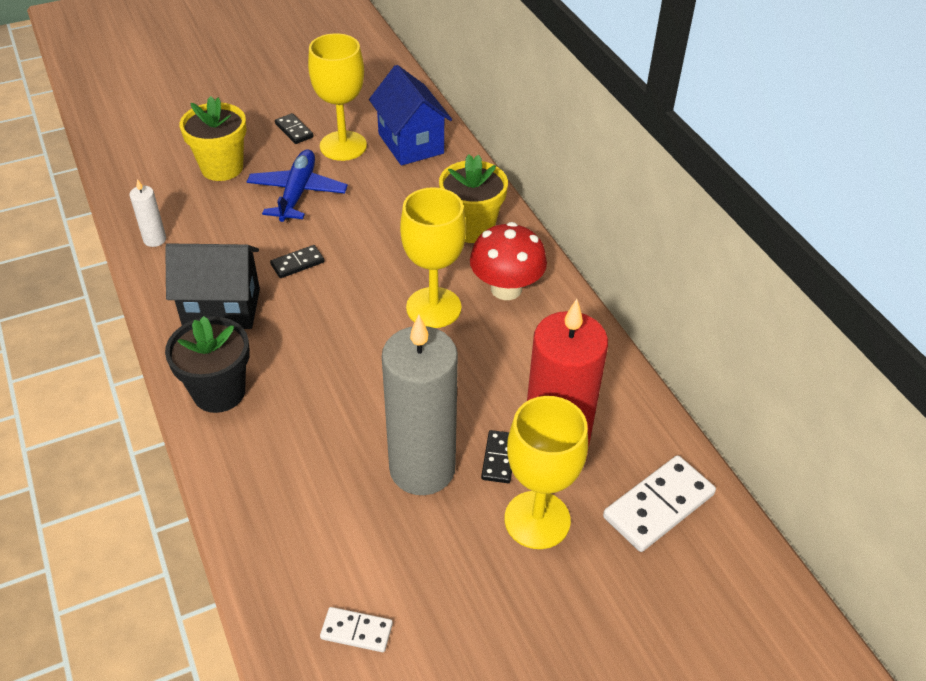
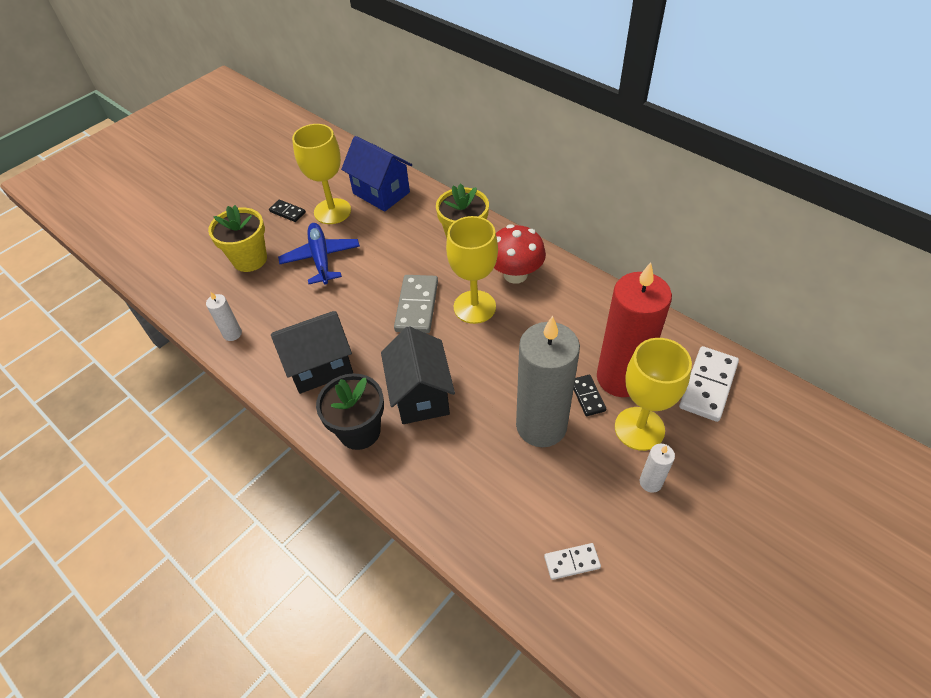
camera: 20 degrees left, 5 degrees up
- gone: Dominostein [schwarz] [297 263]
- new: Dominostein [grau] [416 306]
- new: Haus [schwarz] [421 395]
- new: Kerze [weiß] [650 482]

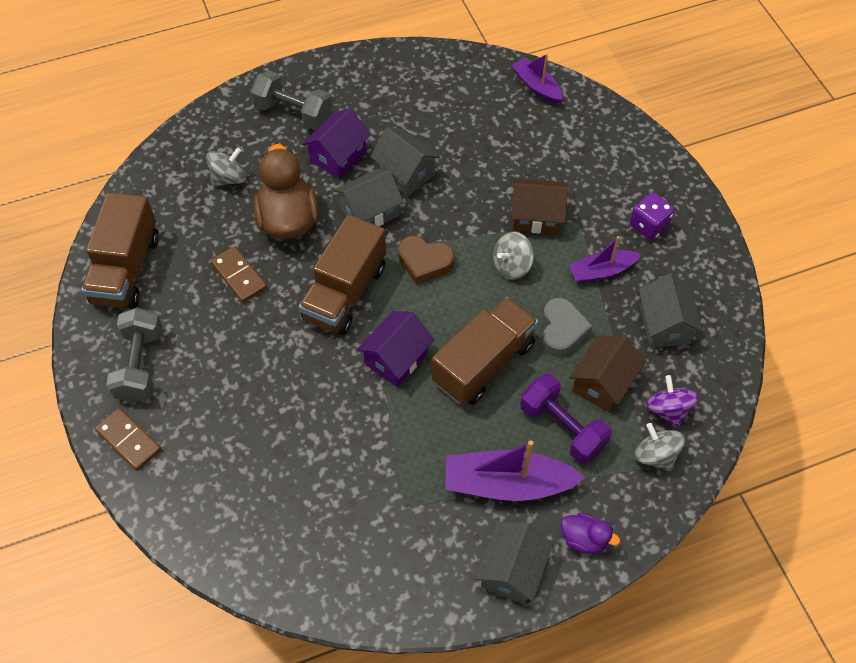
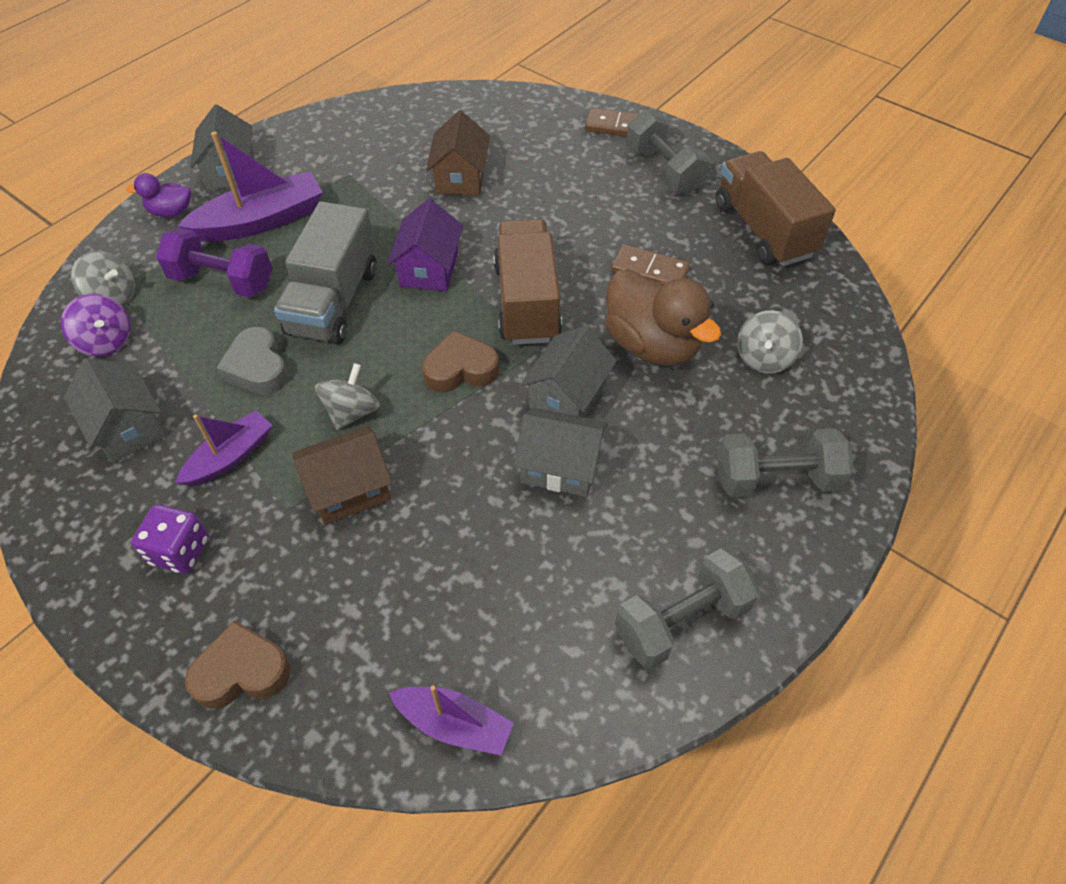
camera: 150 degrees right, 5 degrees down
- gone: Haus [lila] [338 156]
- repainted: Lastwagen [braun] [483 363] to Lastwagen [grau] [333 301]
- shifted: Haus [braun] [602 383] to [460 178]
- new: Hantel [grau] [681 621]
- new: Herz [braun] [242 671]

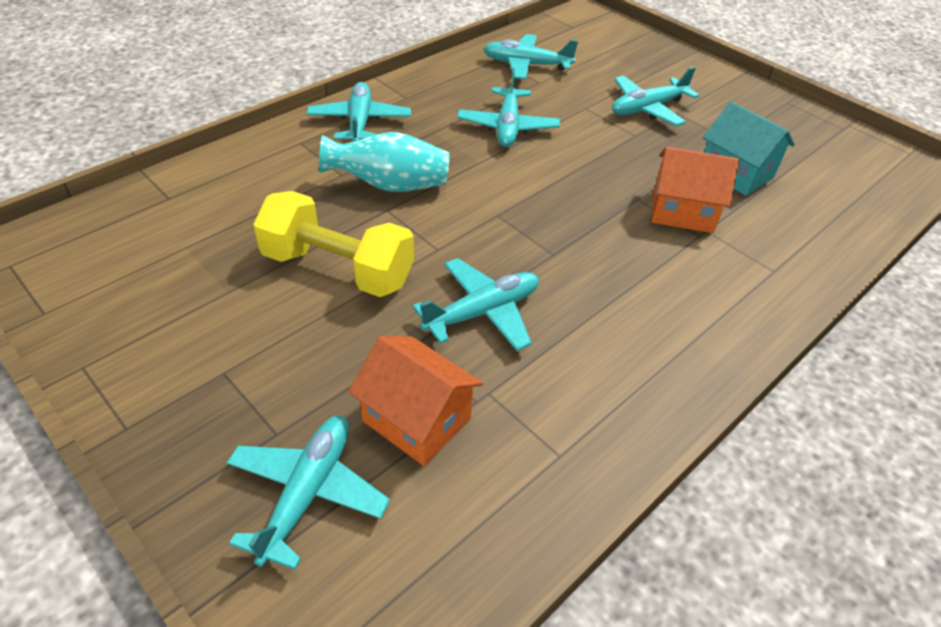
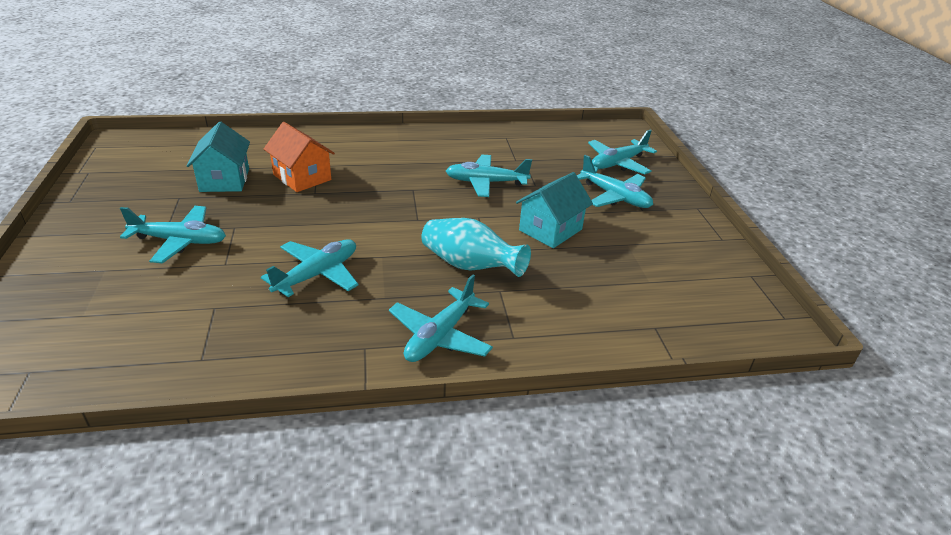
camera: 145 degrees left, 10 degrees down
- shifted: Flugzeug [türkis] [526 65] to [615 197]
- swapped: Hantel [gelb] [338 269] to Haus [türkis] [550 230]
- gone: Haus [orange] [417 419]

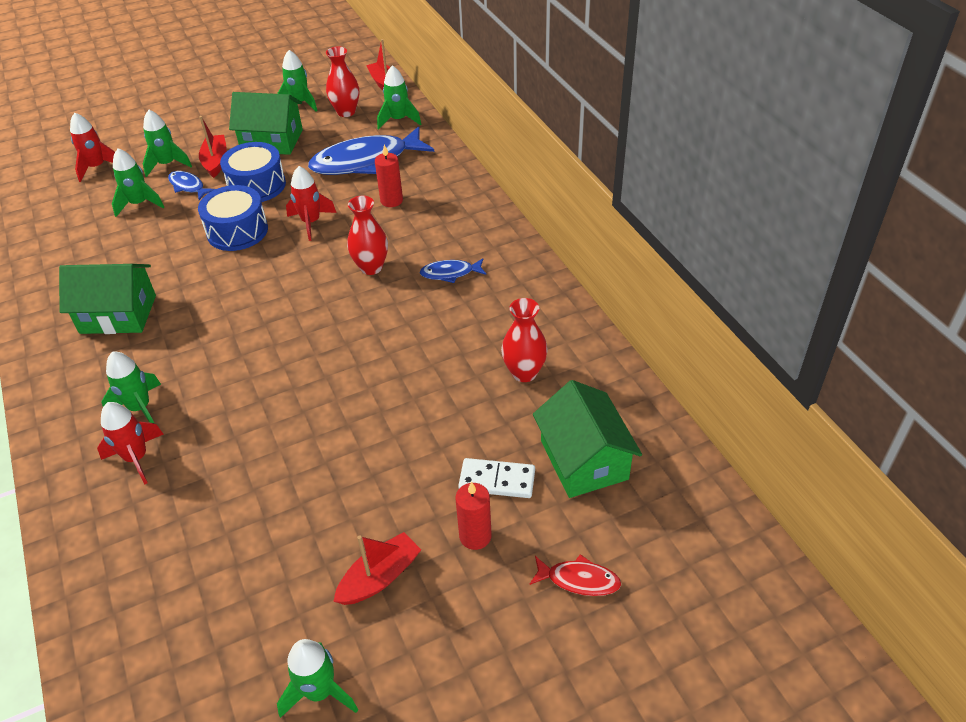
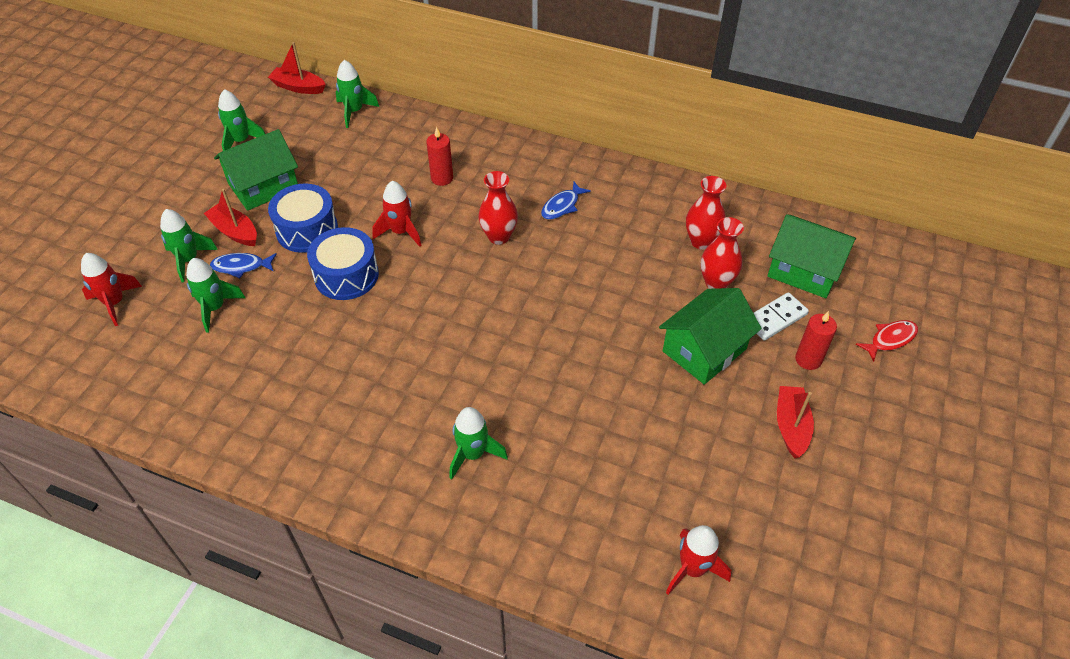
camera: 45 degrees left, 5 degrees up
- shifted: Vase [rot] [346 112] to [716 283]
- gone: Fisch [blau] [366 161]
- shifted: Haus [grün] [118 314] to [704 350]
- shifted: Rakete [rot] [137 458] to [692 569]
- gone: Rakete [grün] [320 691]

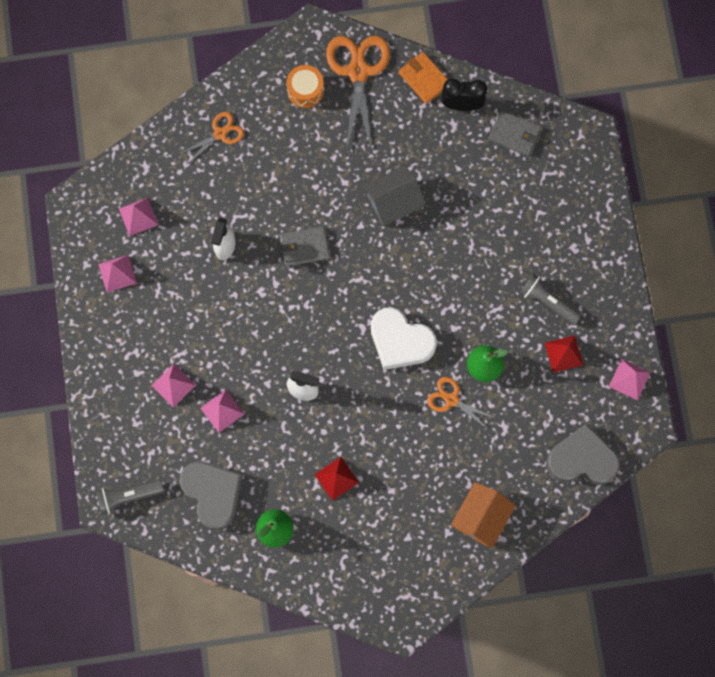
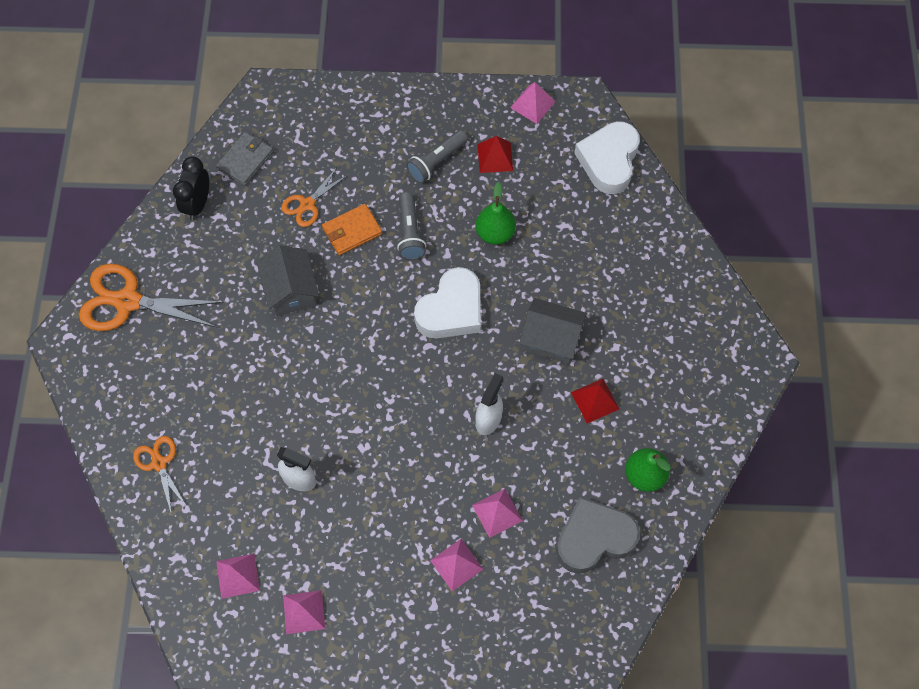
camera: 80 degrees left, 10 degrees down
- shifted: Geldbörse [orange] [424 79] to [352 231]
- gone: Trommel [orange] [305 90]
- gone: Geldbörse [grau] [304 247]
- shifted: Schere [orange] [451 400] to [307 204]
- repainted: Herz [grau] [582 459] to Herz [weiß] [609 161]
- shifted: Taschenlampe [grau] [128 496] to [410 233]
- gone: Haus [orange] [481 518]
- new: Haus [grau] [551 339]

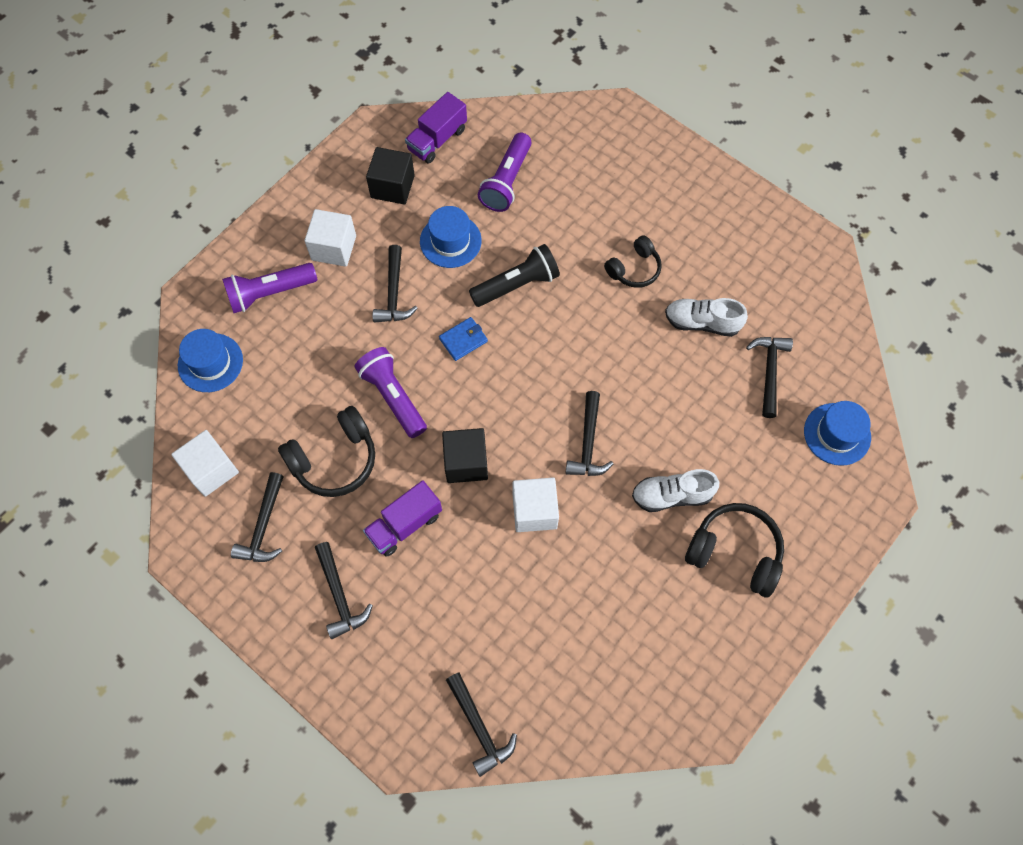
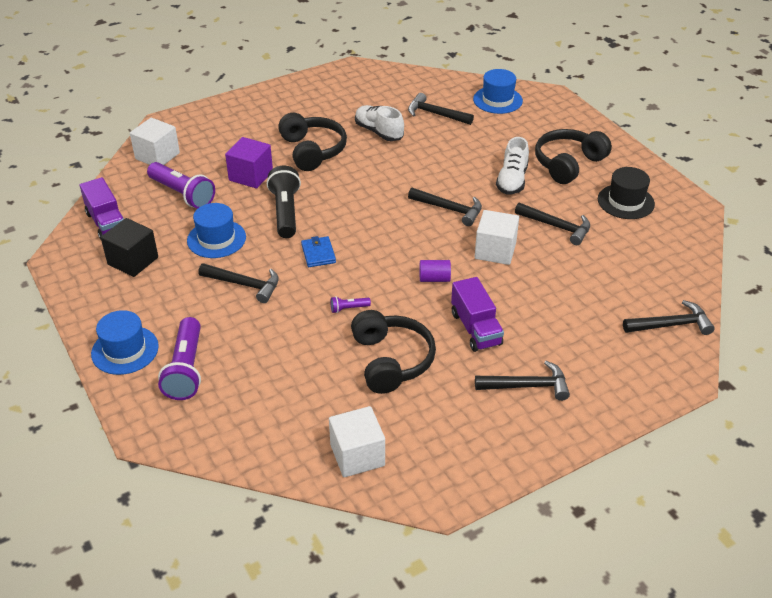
camera: 70 degrees left, 25 degrees down
- shifted: Kubus [weiß] [334 248] to [157 156]
- scaled: Kopfhörer [schwarz] [634 269] = [312 151] x1.57
- rotated: Schuh [weiß] [702 322] = [379 132] 105 degrees clockwise
- shifted: Hut [blau] [210 362] to [125 350]
- scaled: Taschenlampe [lila] [393 397] = [348 308] x0.44
- swapped: Kubus [schwarz] [466 462] to Vollzylinder [lila] [434 279]
- shifted: Hammer [schwarz] [263 526] to [557 227]
- new: Kubus [lila] [251 176]
- new: Hut [schwarz] [625 201]

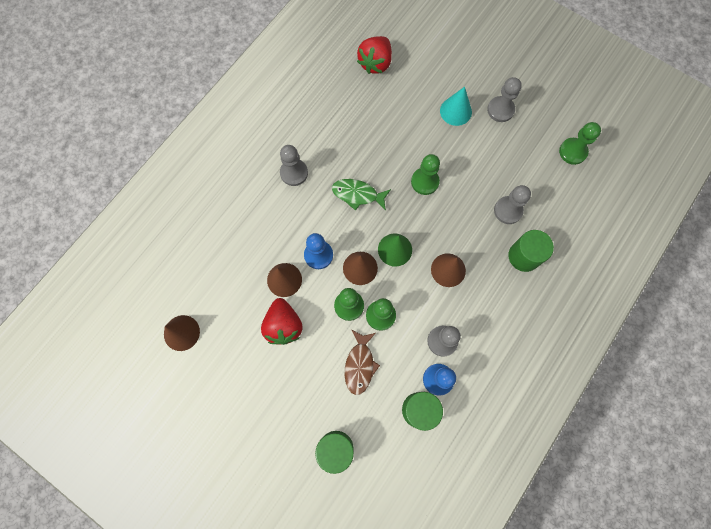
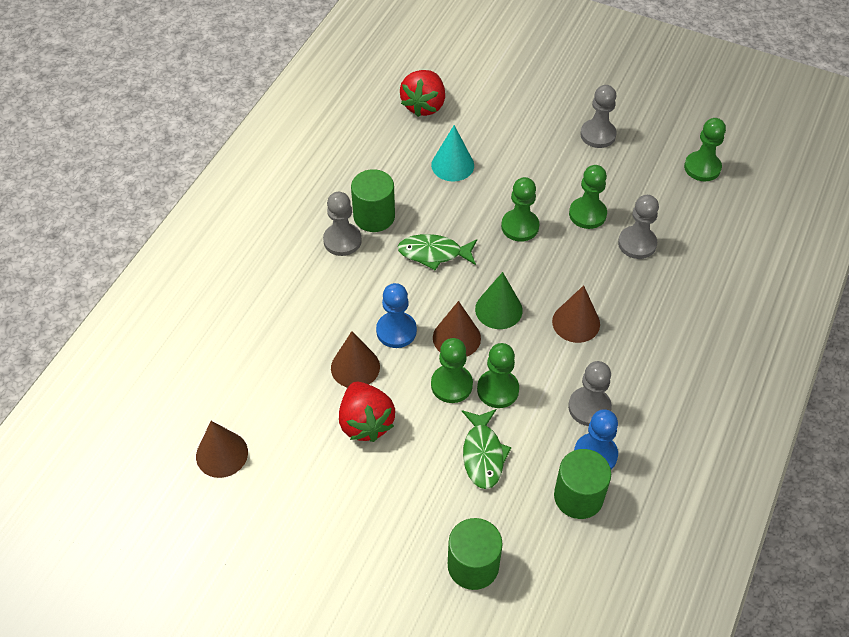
camera: 10 degrees left, 20 degrees down
- shifted: Kegel [türkis] [455 111] to [452 165]
- shifted: Vollzylinder [grün] [524 256] to [374 216]
- repainted: Fisch [braun] [360 365] to Fisch [grün] [483 454]
- new: Bauer [grün] [587 214]

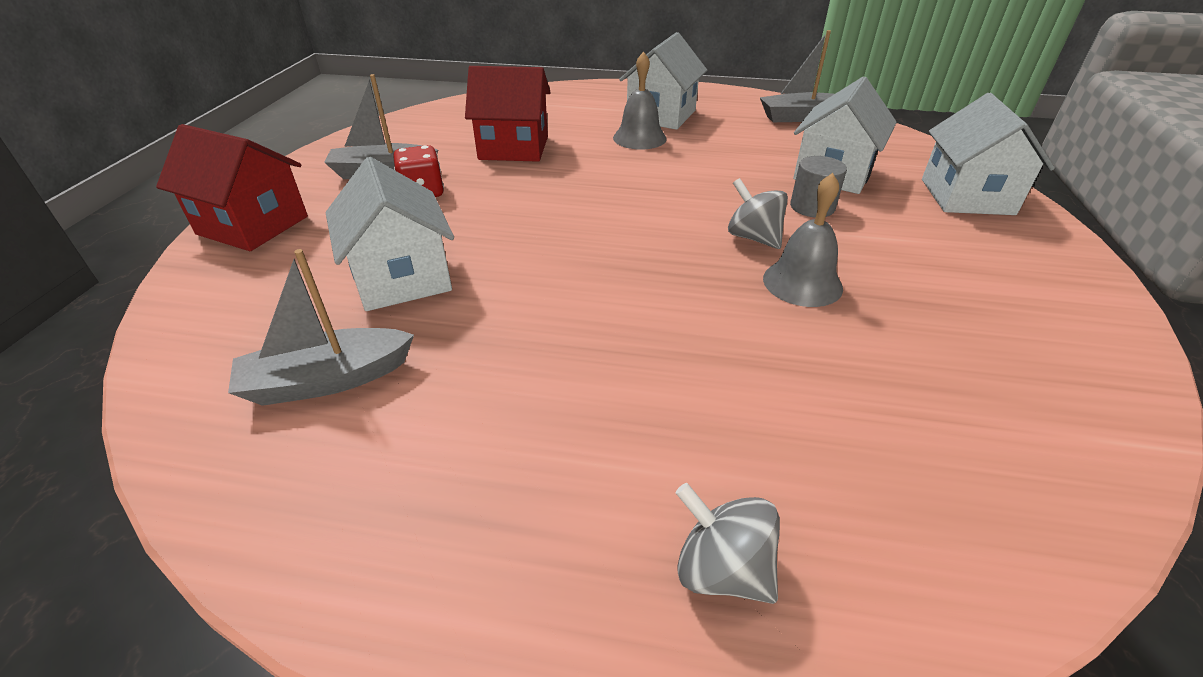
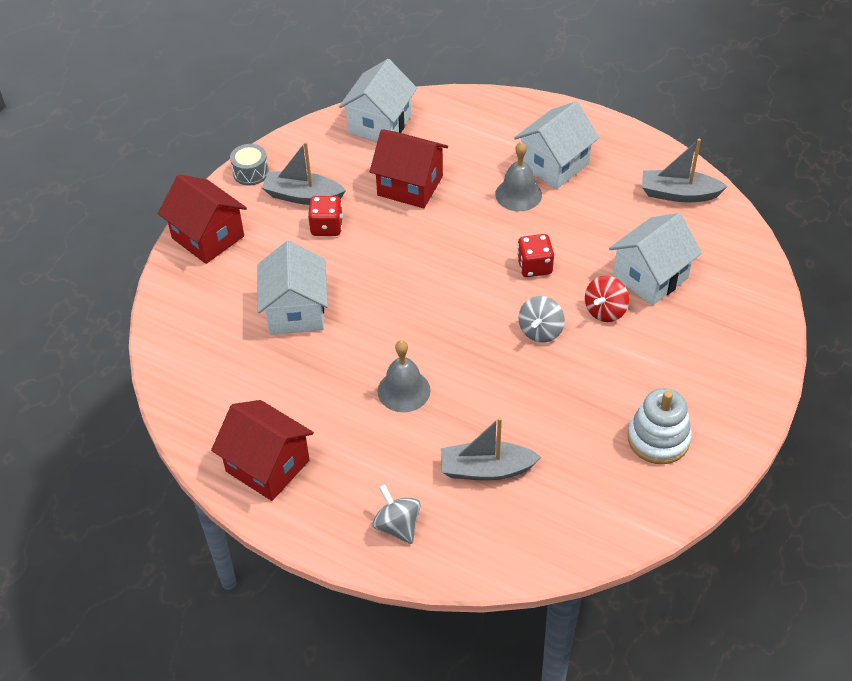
camera: 20 degrees right, 10 degrees up
- shifted: Haus [weiß] [966 196] to [379 124]
- swapped: Vollzylinder [grau] [812 207] to Kreisel [rot] [605 311]
- shifted: Glocke [grau] [802 283] to [404 390]
- rotated: Kreisel [grau] [753 237] = [540 331] 135 degrees counterclockwise
- shifted: Boot [grau] [327 380] to [486 469]
- new: Trommel [grau] [251 172]
- new: Spielwürfel [rot] [534 266]
- new: Stapelspielzeug [weiß] [658 439]
- new: Haus [rot] [267 466]

